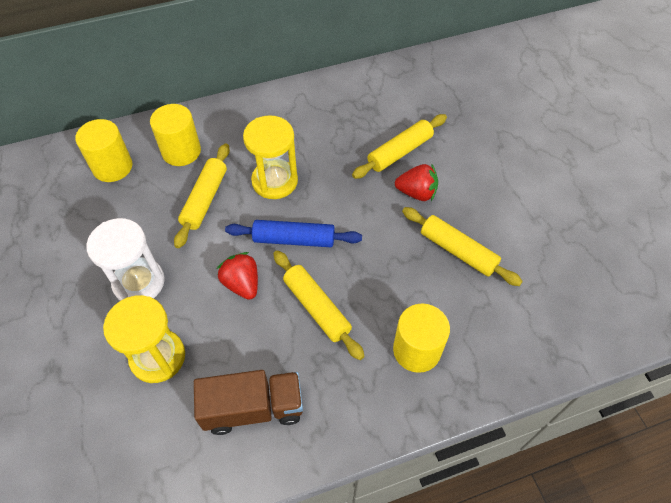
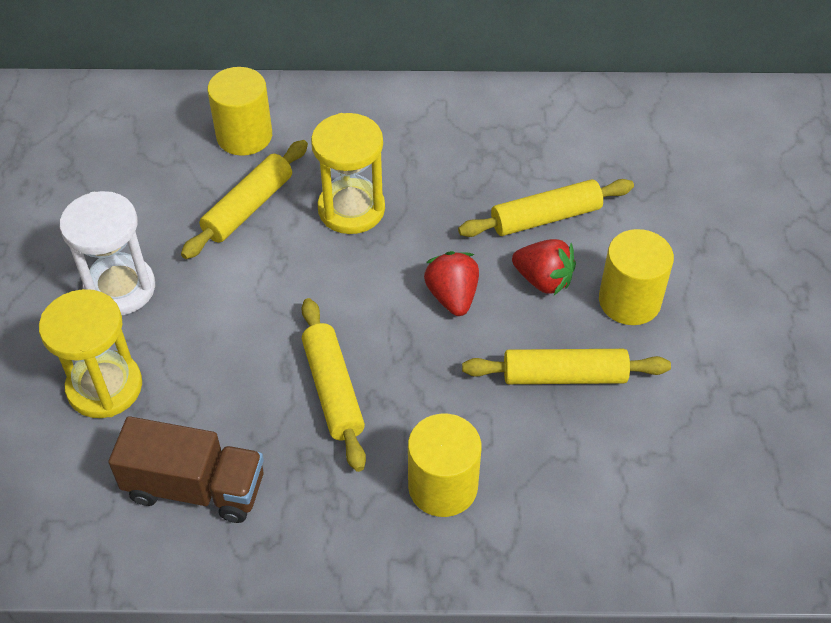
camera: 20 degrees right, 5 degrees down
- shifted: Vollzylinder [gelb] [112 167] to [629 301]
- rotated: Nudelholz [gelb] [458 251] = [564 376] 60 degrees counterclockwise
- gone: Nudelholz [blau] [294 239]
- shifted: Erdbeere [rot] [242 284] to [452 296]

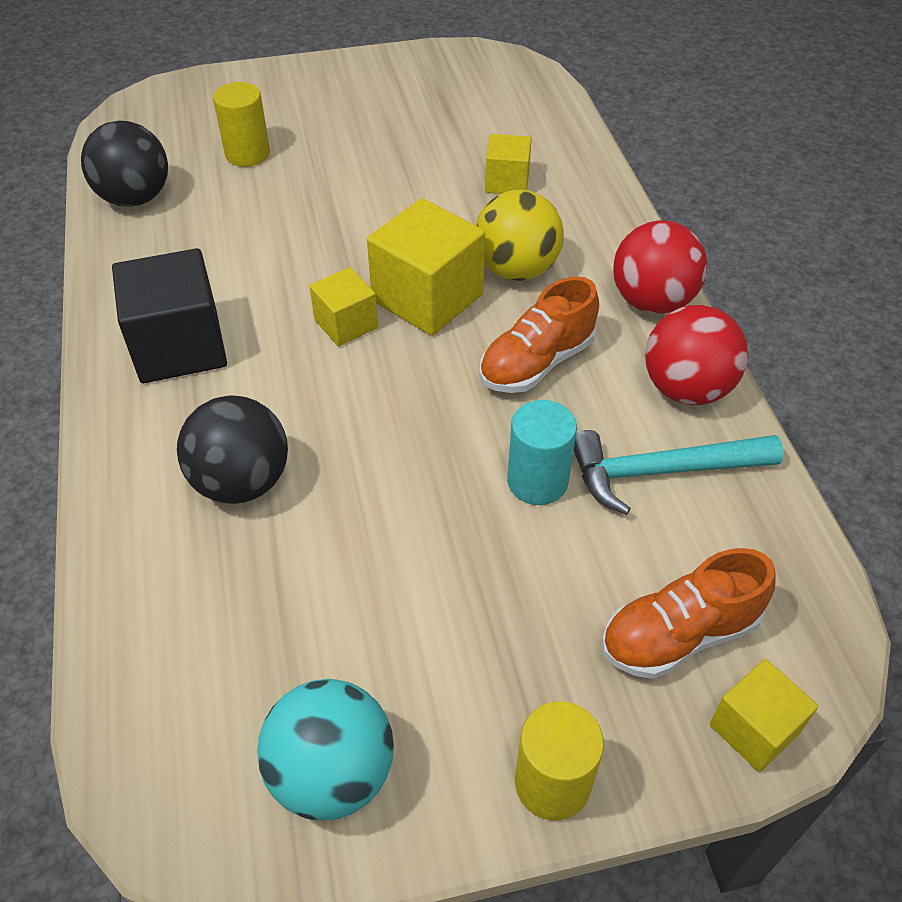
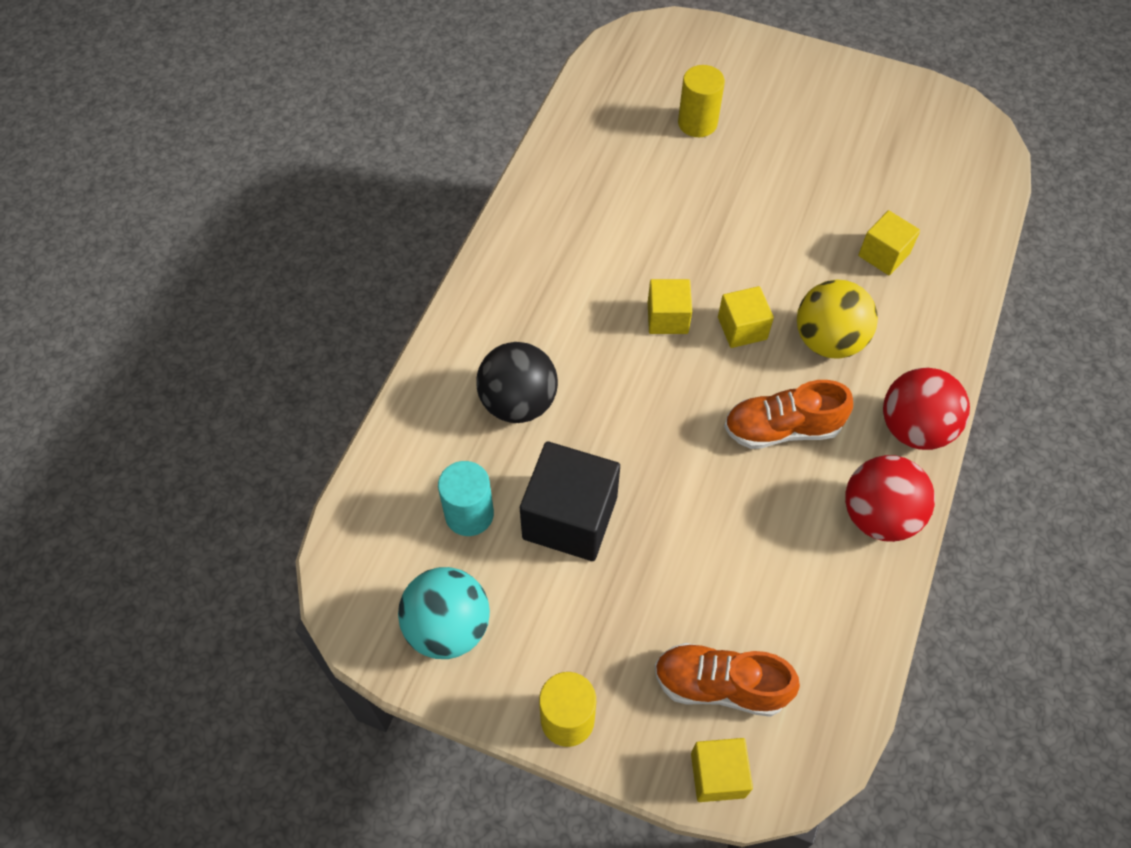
camera: 35 degrees right, 10 degrees up
- gone: Ball [schwarz] [135 198]
- scaled: Kubus [gelb] [427 298] = [742 328] x0.57
- shifted: Kubus [schwarz] [179 347] to [570 517]
- shifted: Vollzylinder [türkis] [537 481] to [469 514]
- gone: Hammer [türkis] [661 471]

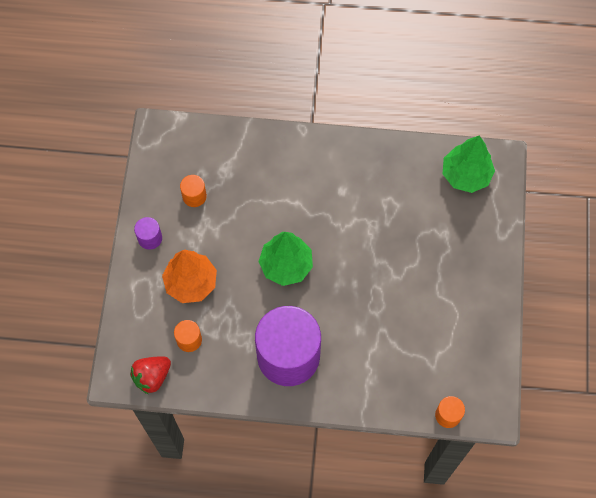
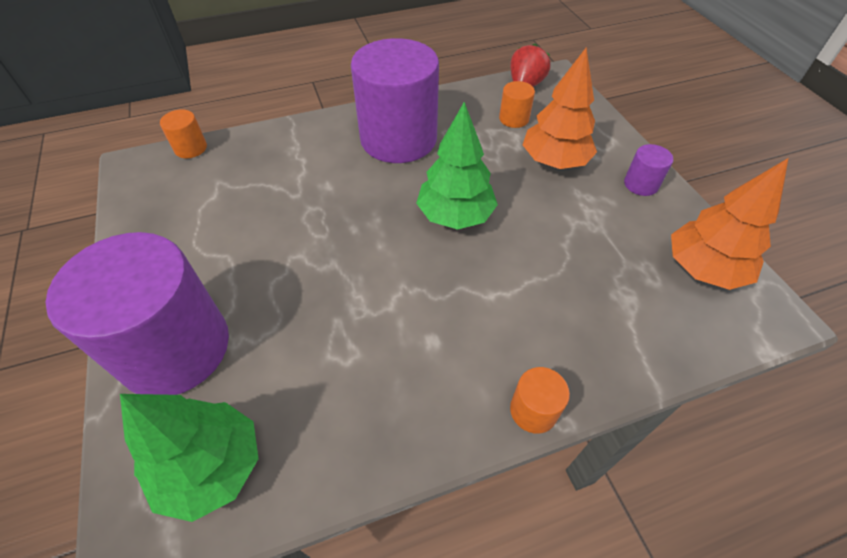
camera: 155 degrees right, 15 degrees down
- shifted: Vollzylinder [orange] [194 196] to [533 410]
- new: Baum [orange] [703 269]
- new: Vollzylinder [lila] [175 348]

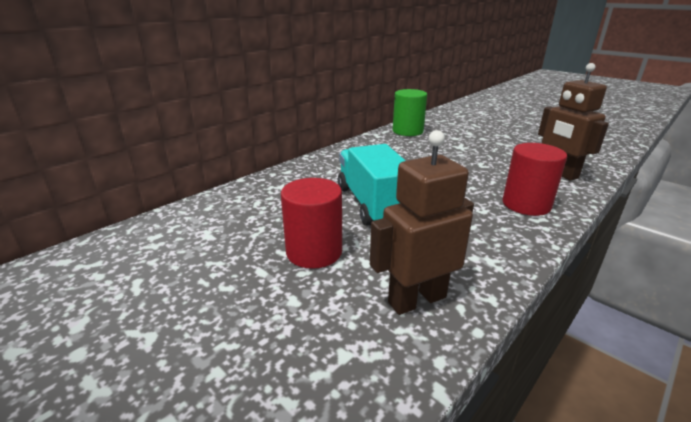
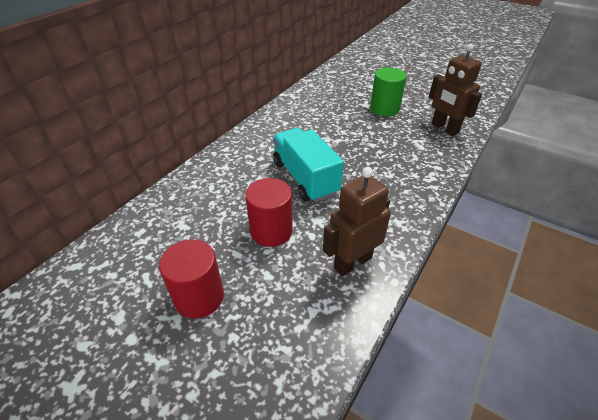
camera: 10 degrees left, 15 degrees up
- shifted: Vollzylinder [grün] [407 131] to [384 109]
- shifted: Vollzylinder [rot] [526 204] to [199 297]

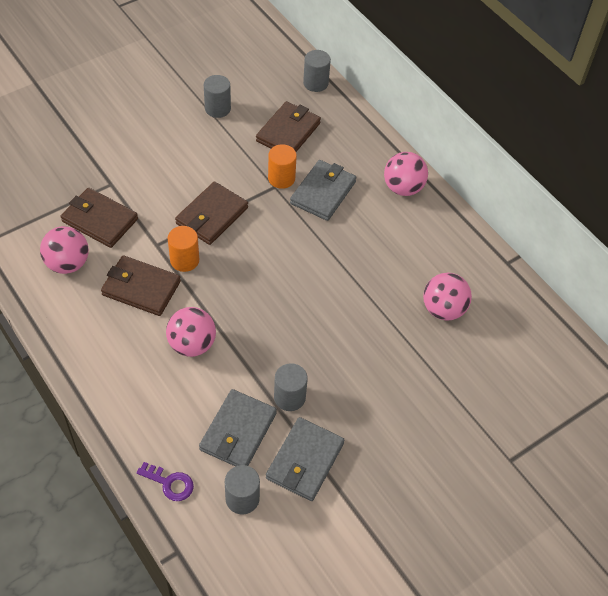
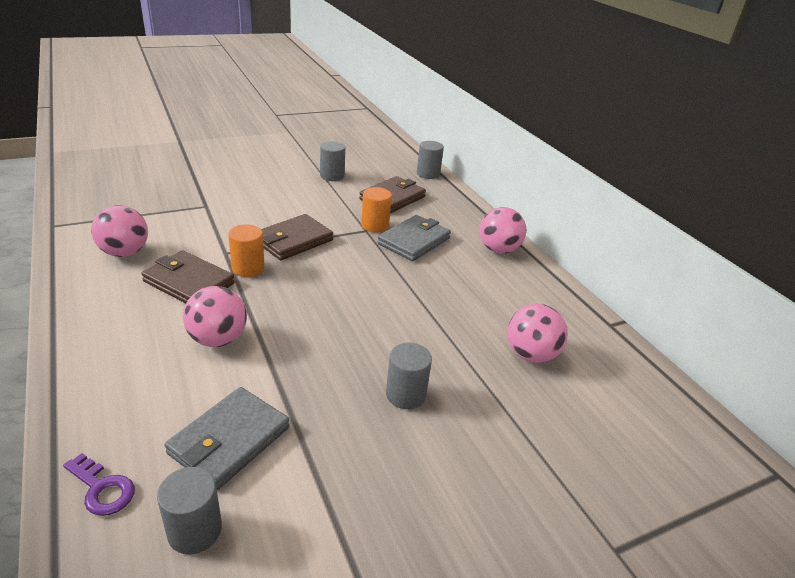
camera: 10 degrees right, 20 degrees down
- gone: Geldbörse [braun] [99 220]
- shifted: Vollzylinder [grau] [289 397] to [405 394]
- gone: Geldbörse [grau] [304 461]

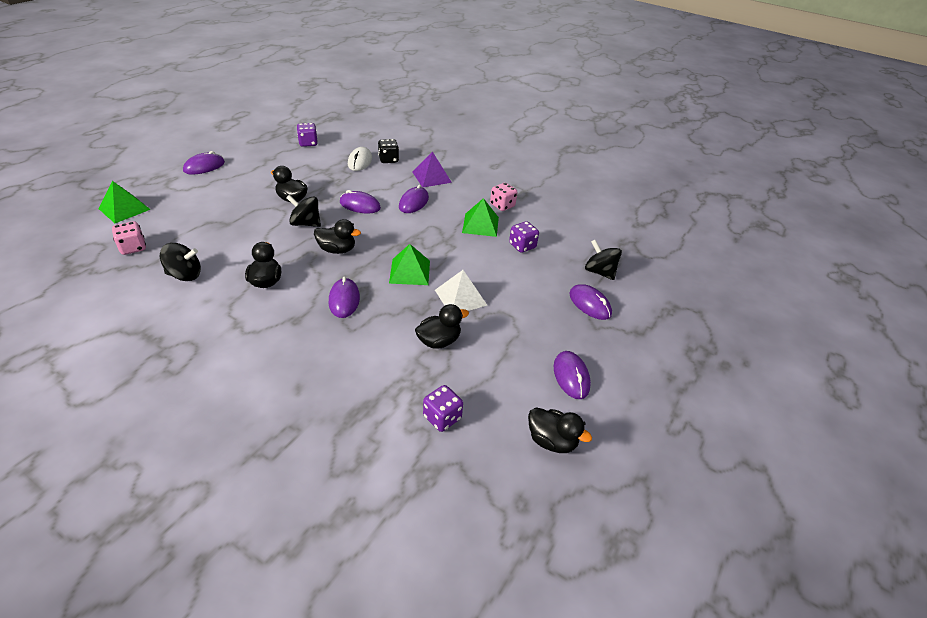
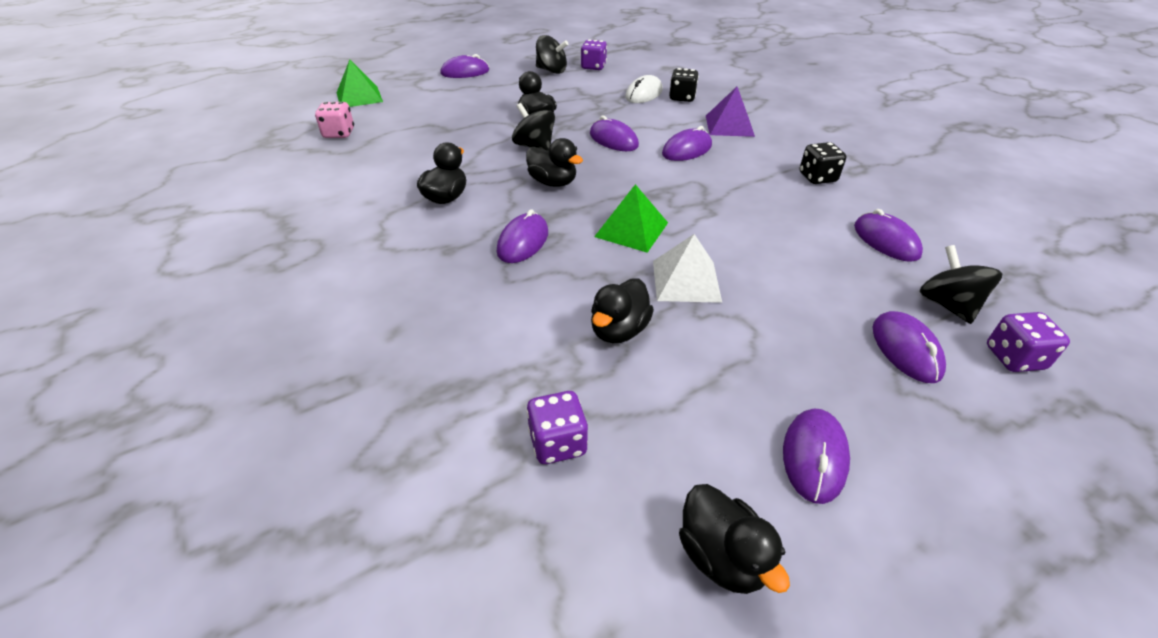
camera: 30 degrees right, 0 degrees up
- repainted: Spielwürfel [rosa] [502 205] to Spielwürfel [schwarz] [817 177]
- gone: Pyramide [grün] [480 224]
- shifted: Spielwürfel [lila] [522 246] to [1014 358]
- shifted: Kreisel [schwarz] [185 275] to [551 70]
- rotated: Ente [schwarz] [439 341] = [619 330] 120 degrees clockwise
- new: Computermaus [lila] [886 241]

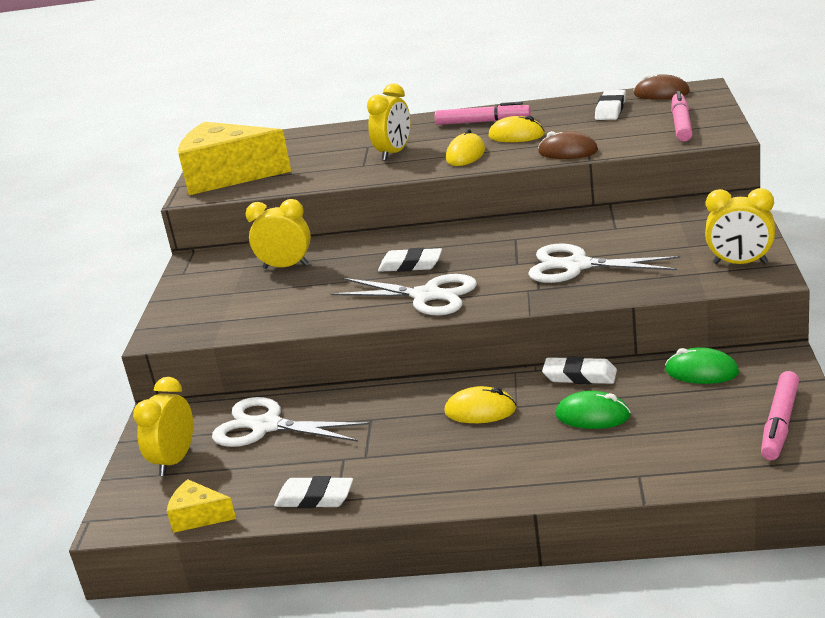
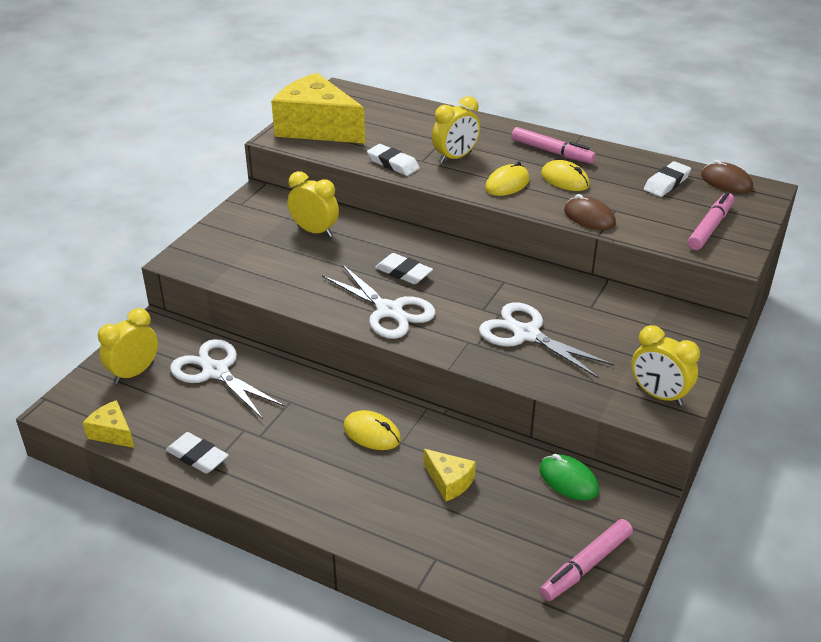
camera: 20 degrees right, 10 degrees up
- shifted: Radiergummi [weiß] [580 376] to [393 164]
- swapped: Computermaus [grün] [593 415] to Käse [gelb] [449 481]

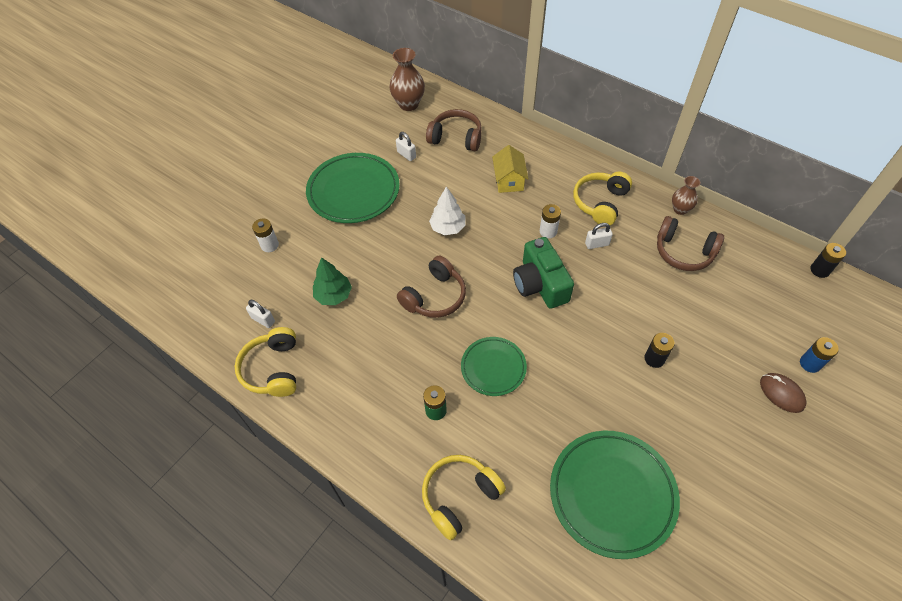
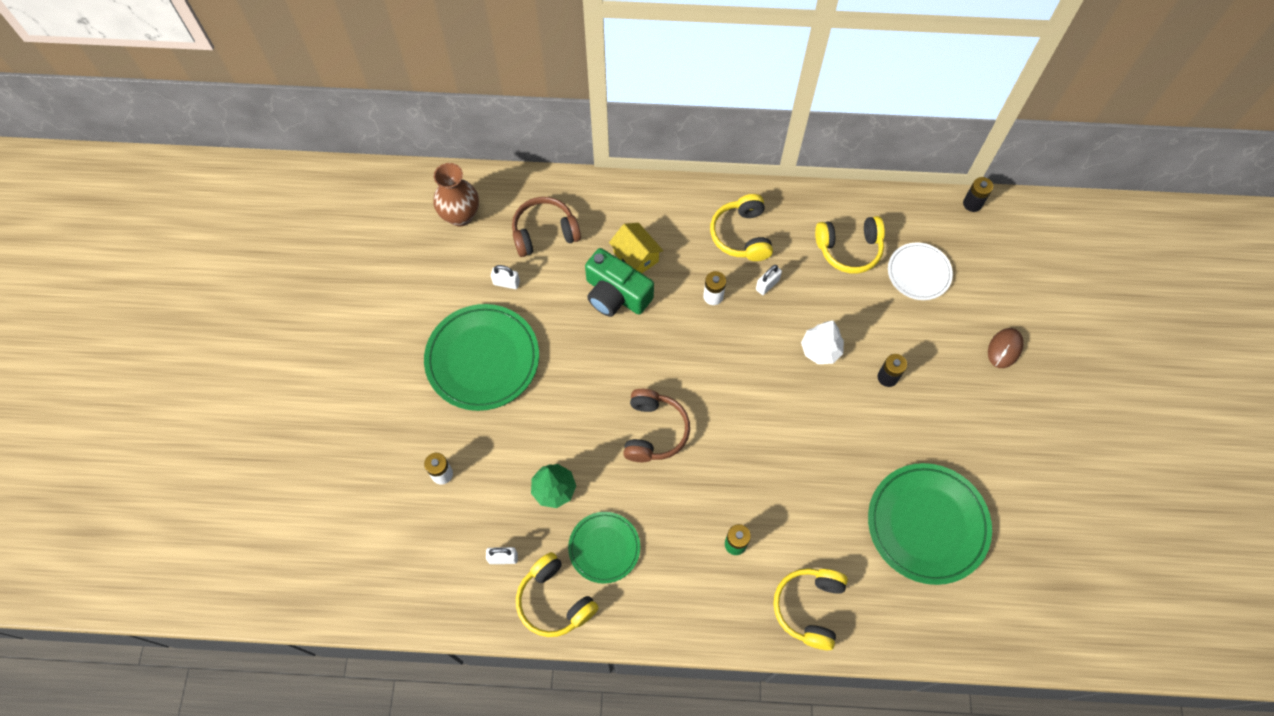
camera: 35 degrees left, 10 degrees up
- gone: Vase [braun] [680 209]
- shifted: Baum [weiß] [448 227] to [820 350]
- repainted: Kopfhörer [braun] [683 252] to Kopfhörer [gelb] [849 249]
- shifted: Kamera [grün] [540 284] to [616 294]
- shifted: Teller [grün] [493 367] to [604 548]
- gone: Batterie [blau] [810 363]
- rotated: Computermaus [braun] [781 393] = [1004 349] 75 degrees counterclockwise
- new: Teller [weiß] [918 273]

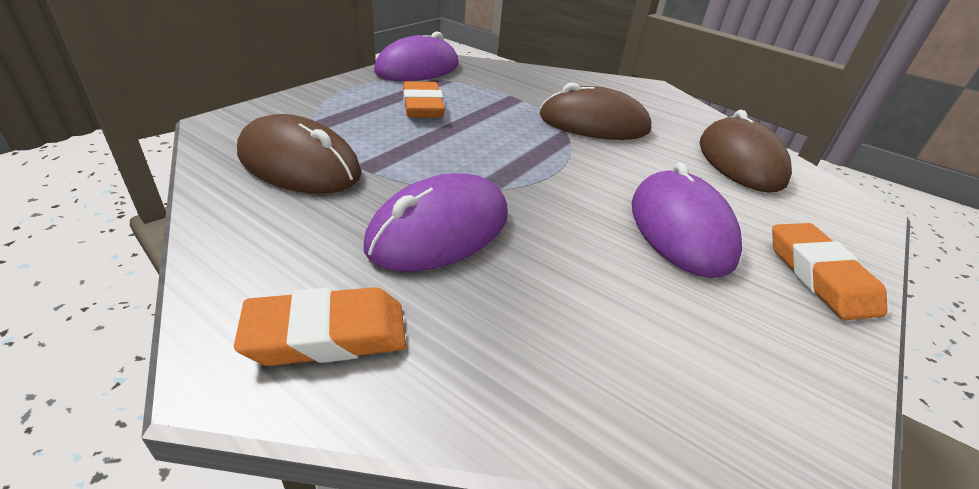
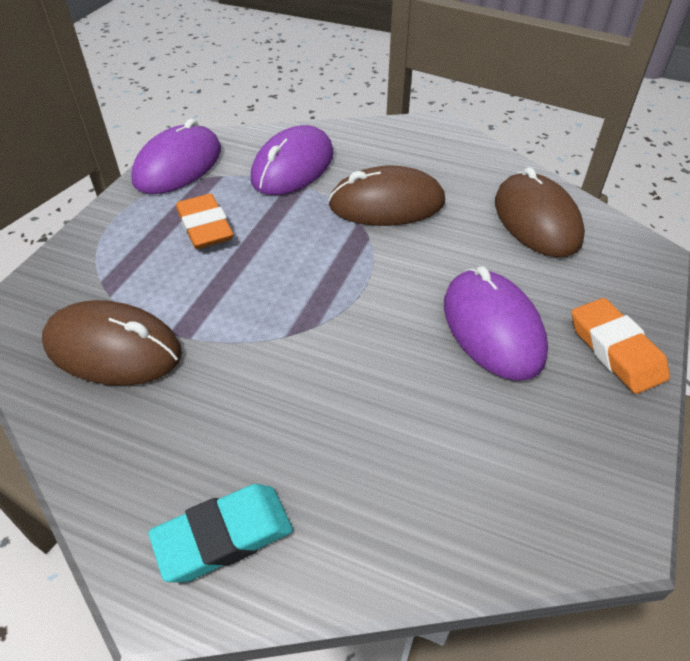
camera: 10 degrees left, 10 degrees up
- shifted: Computermaus [lila] [440 230] to [293 167]
- repainted: Radiergummi [orange] [327 335] to Radiergummi [türkis] [224 536]

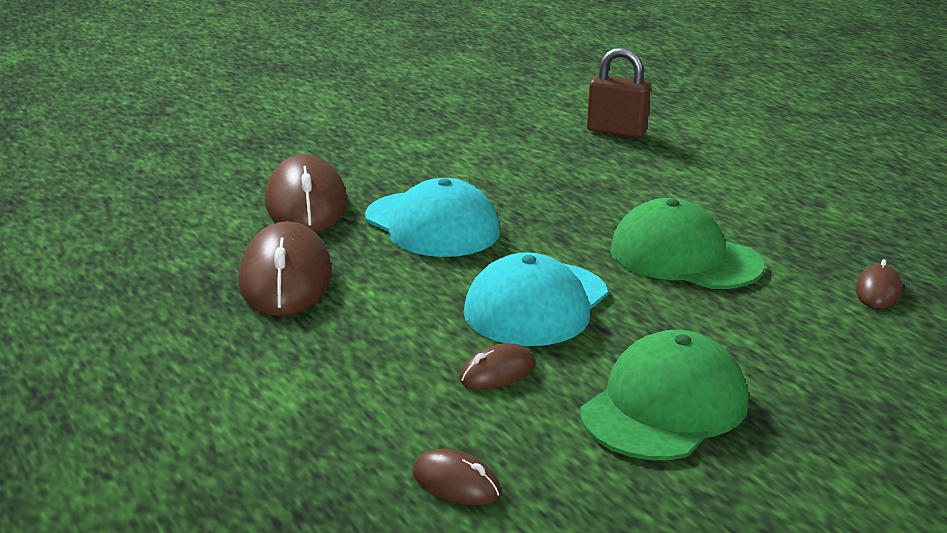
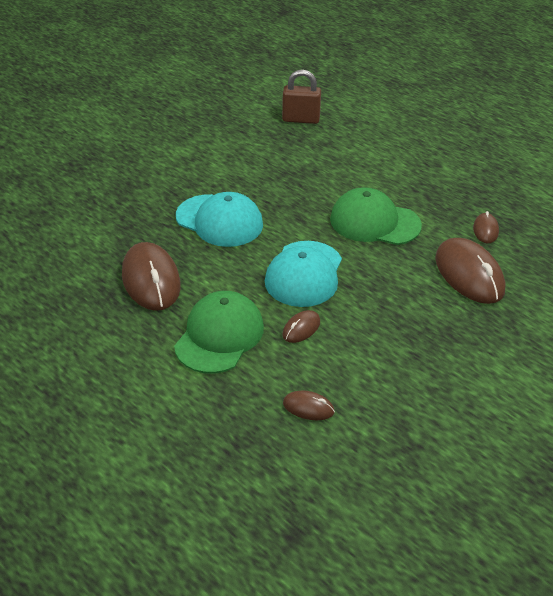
camera: 15 degrees left, 15 degrees up
- shifted: Computermaus [braun] [306 204] to [469 274]
- shifted: Kappe [grün] [664 407] to [219 336]

